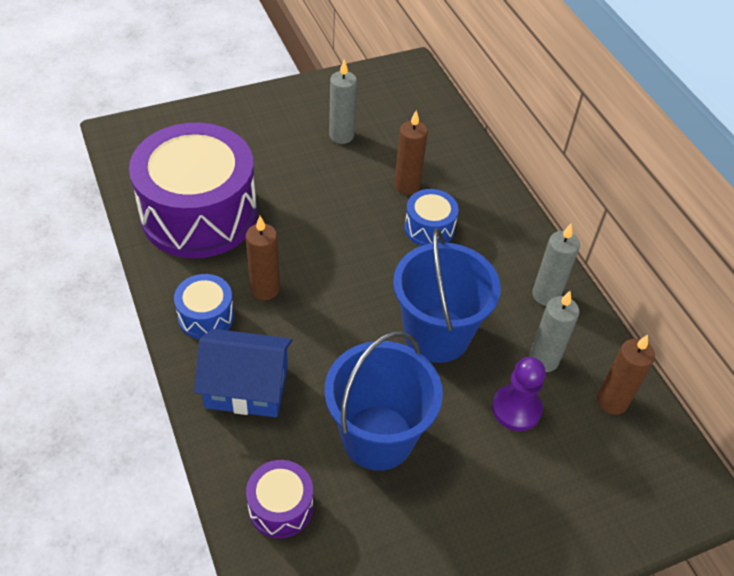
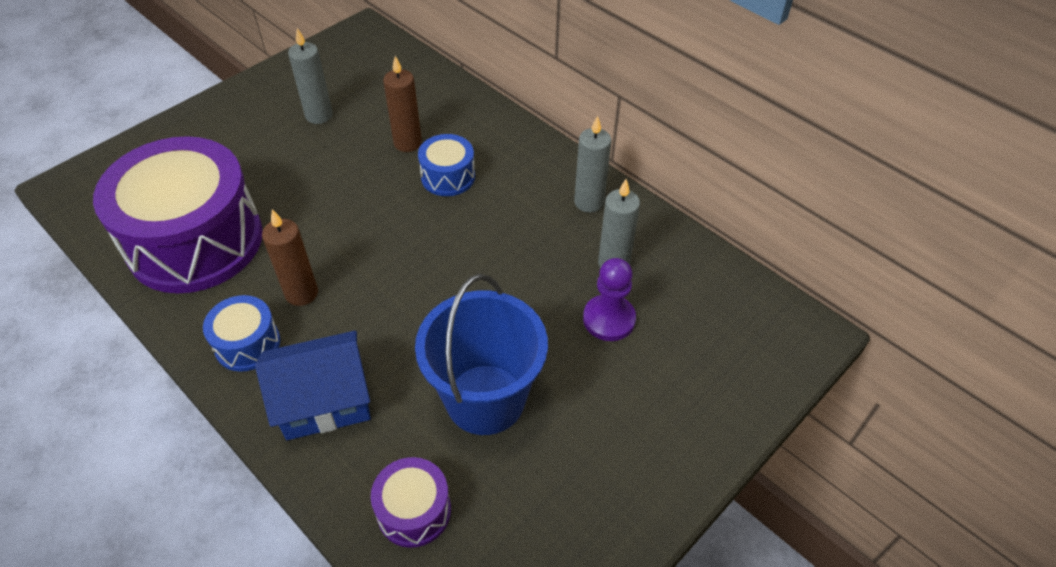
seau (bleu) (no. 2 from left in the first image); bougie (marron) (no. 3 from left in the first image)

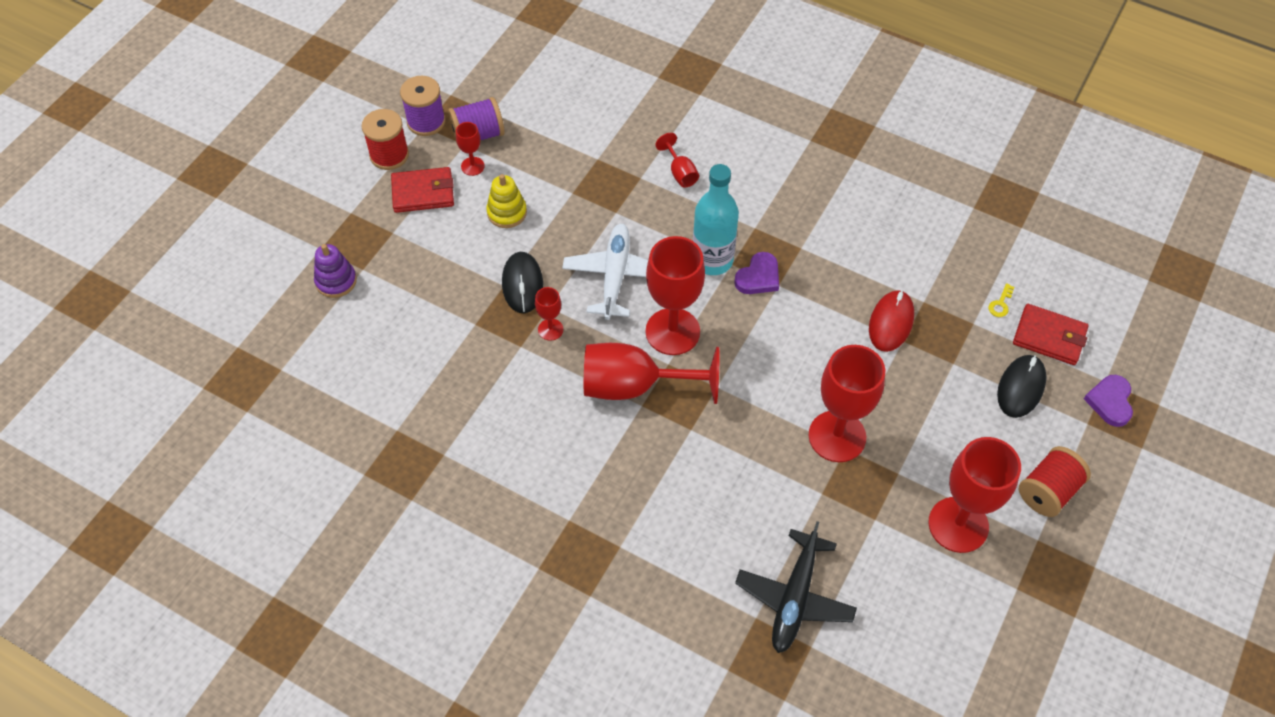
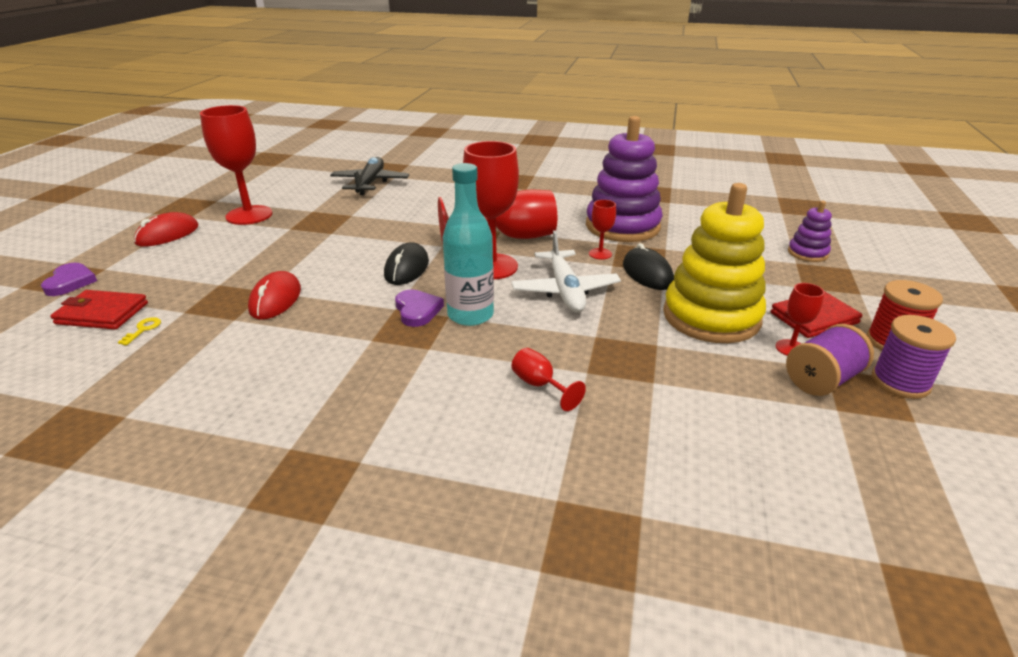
verre à pied (rouge) (no. 6 from left in the first image); jouet à empiler (violet) (no. 1 from left); souris (noir) (no. 1 from left); souris (rouge) (no. 1 from left); cœur (violet) (no. 2 from left); jouet à empiler (jaune)

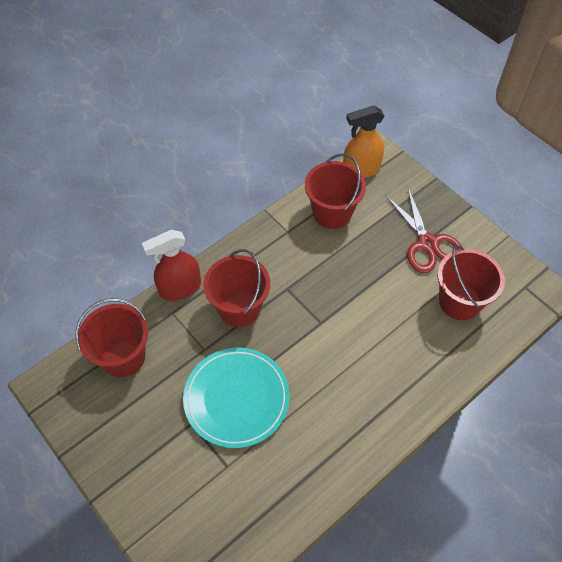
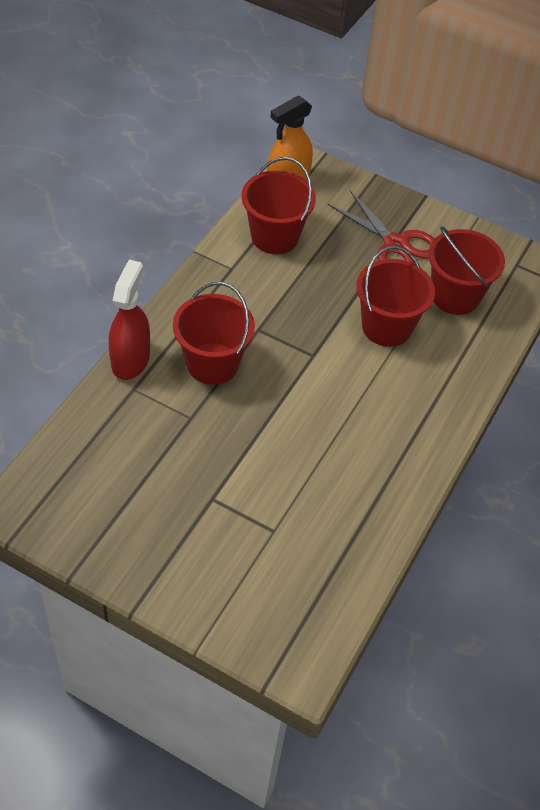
assiette (turquoise); seau (rouge) (no. 3 from left); vaporisateur (rouge)

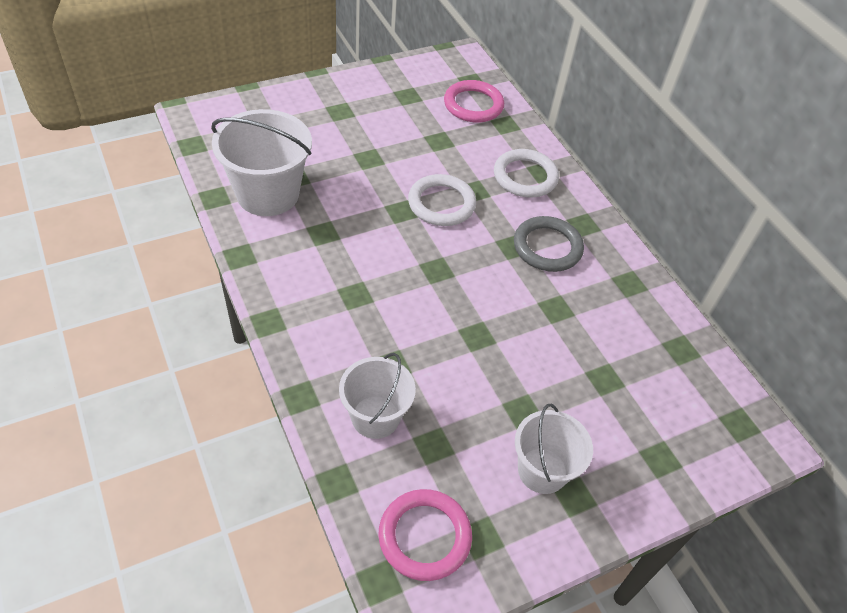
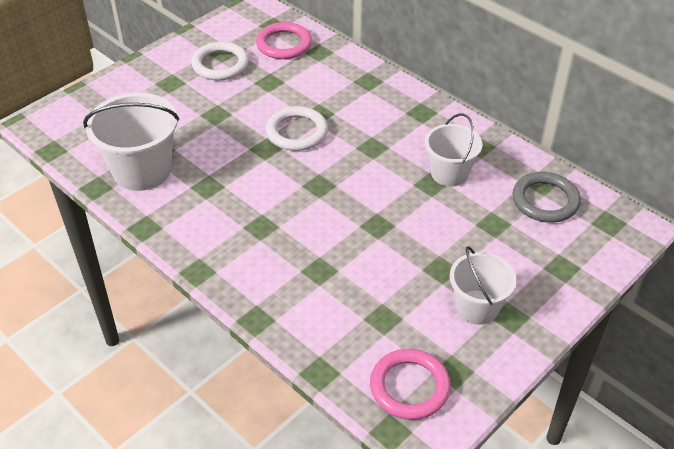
seau (blanc) (no. 2 from left); anneau (blanc) (no. 1 from left); anneau (gris)

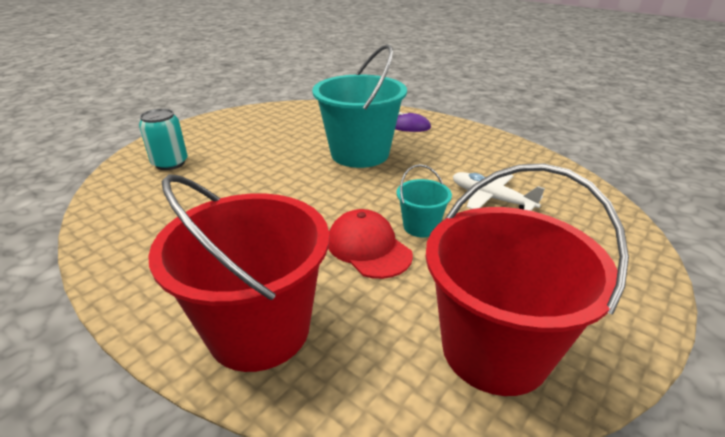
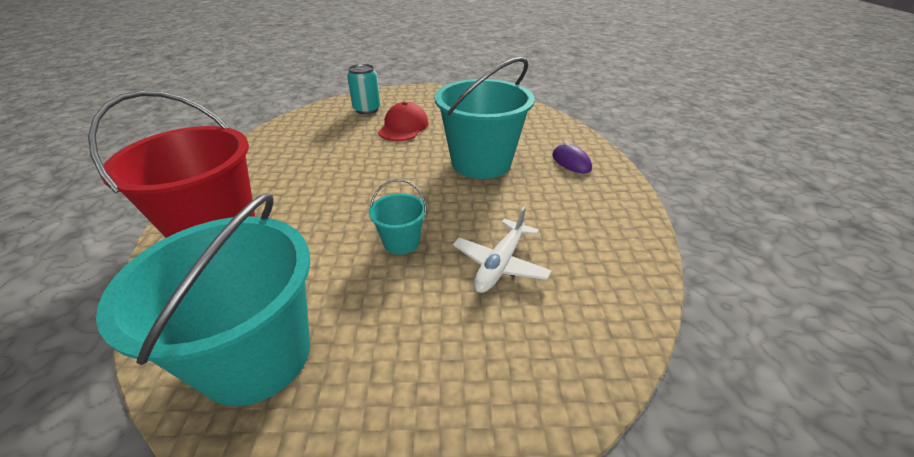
casquette (rouge); seau (turquoise) (no. 1 from left); avion (blanc)

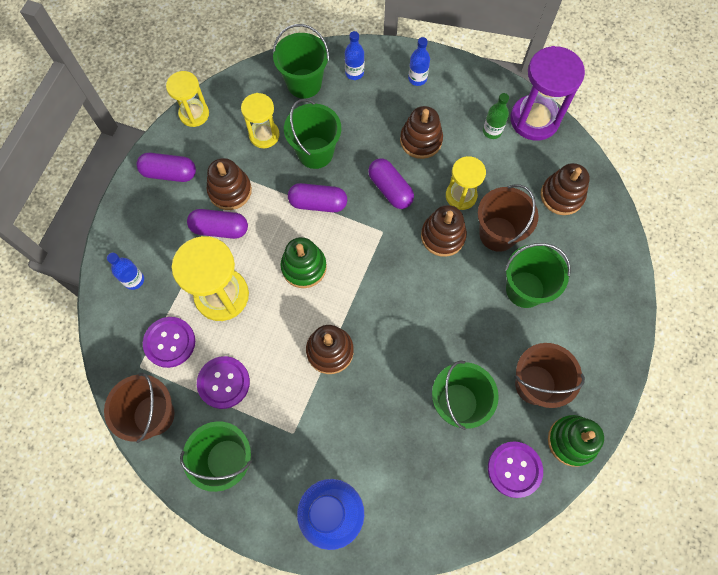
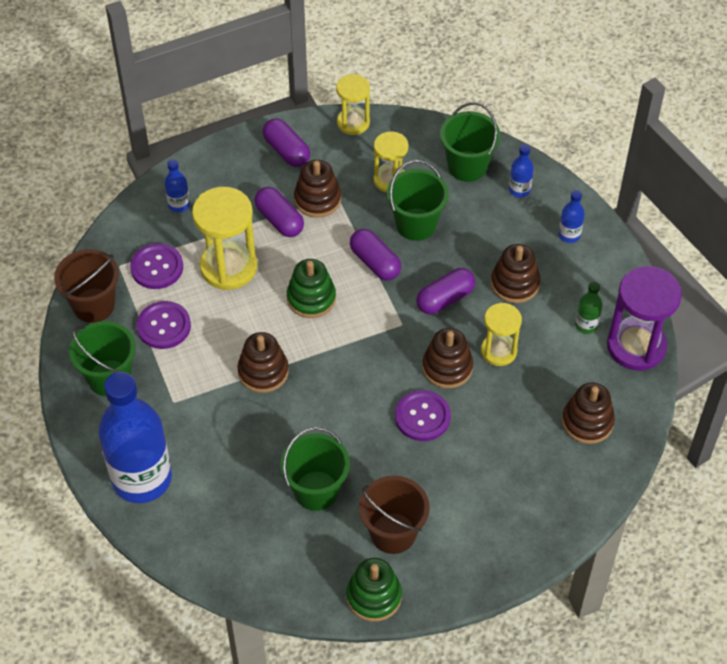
seau (marron) (no. 2 from left in the first image); seau (vert) (no. 5 from left in the first image); bouton (violet) (no. 3 from left); gélule (violet) (no. 4 from left)

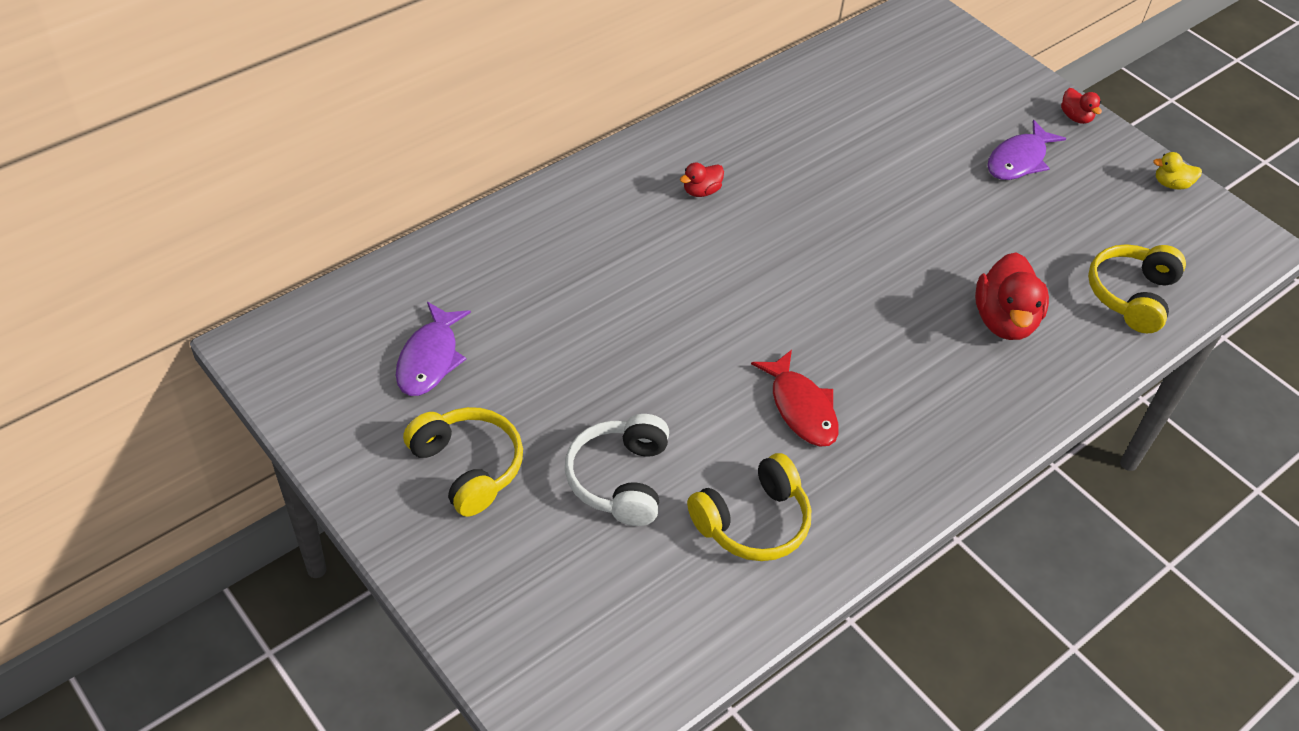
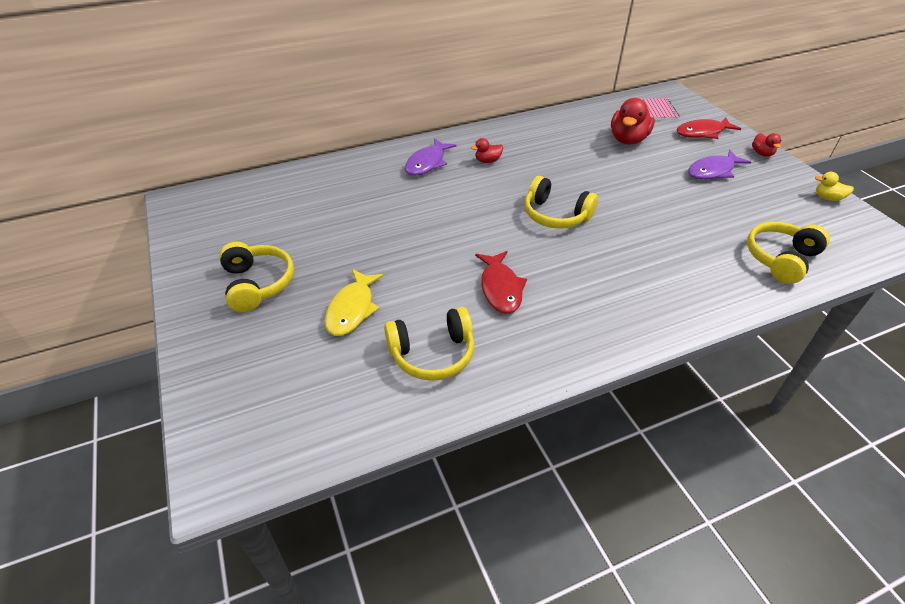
casque audio (jaune) (no. 3 from left); carnet (rose); poisson (rouge) (no. 2 from left); poisson (violet) (no. 1 from left); canard (rouge) (no. 2 from left); poisson (jaune)

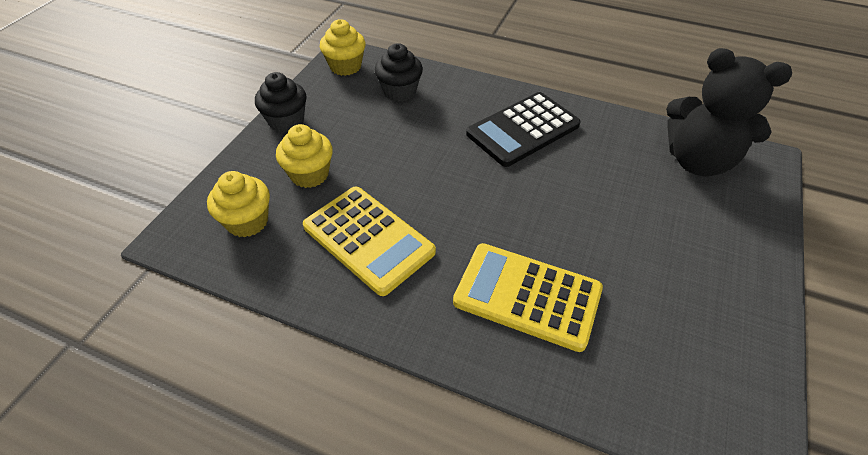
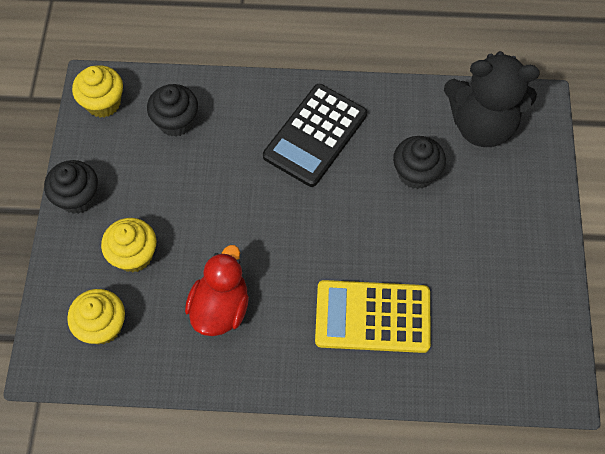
muffin (noir) (no. 3 from left); canard (rouge)

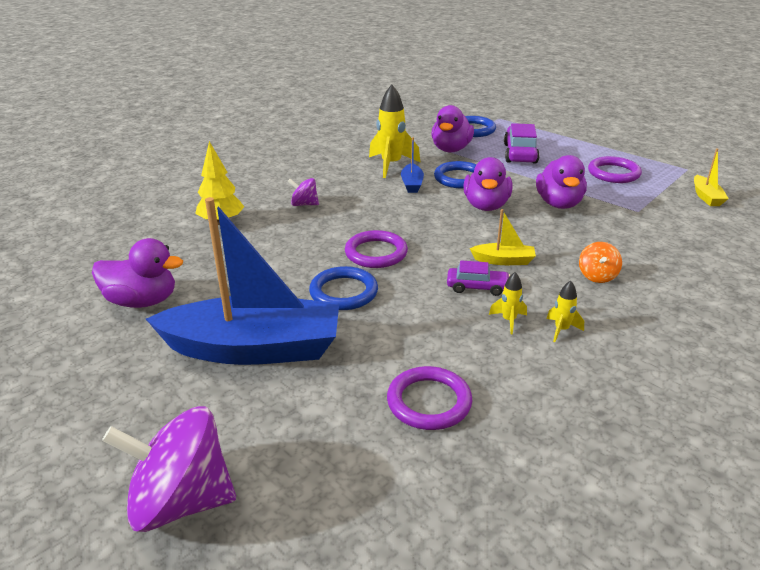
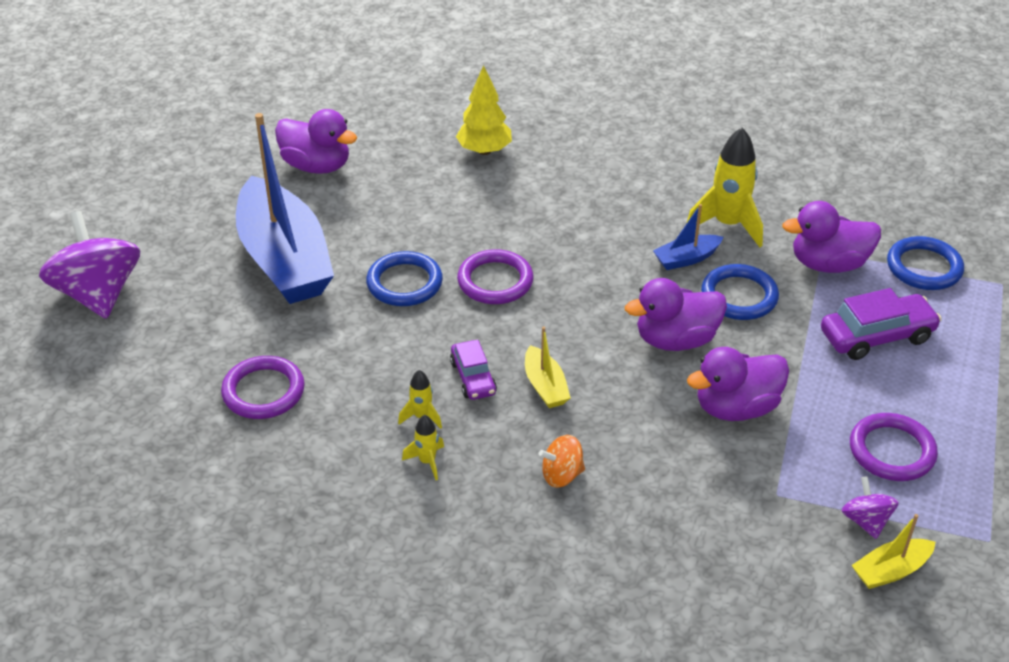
toupie (violet) (no. 2 from left); canard (violet) (no. 1 from left)

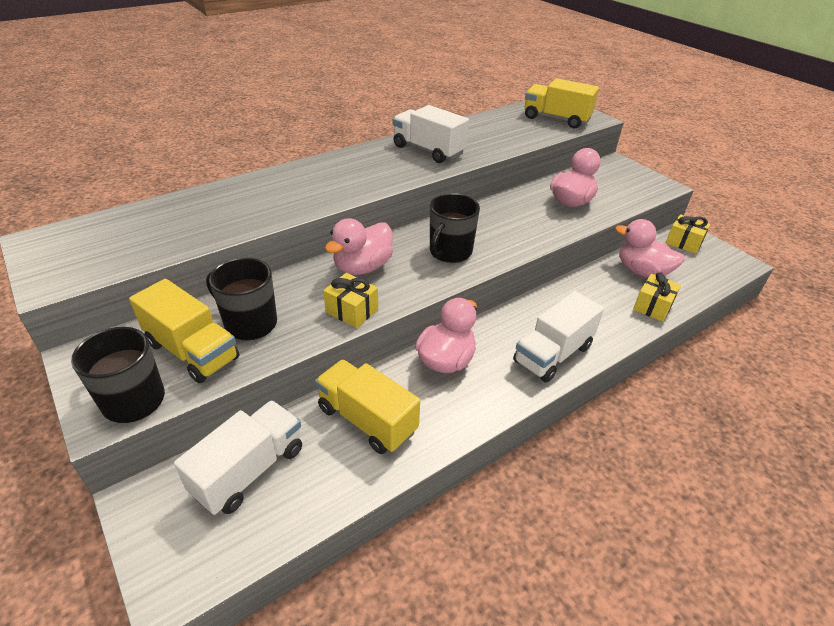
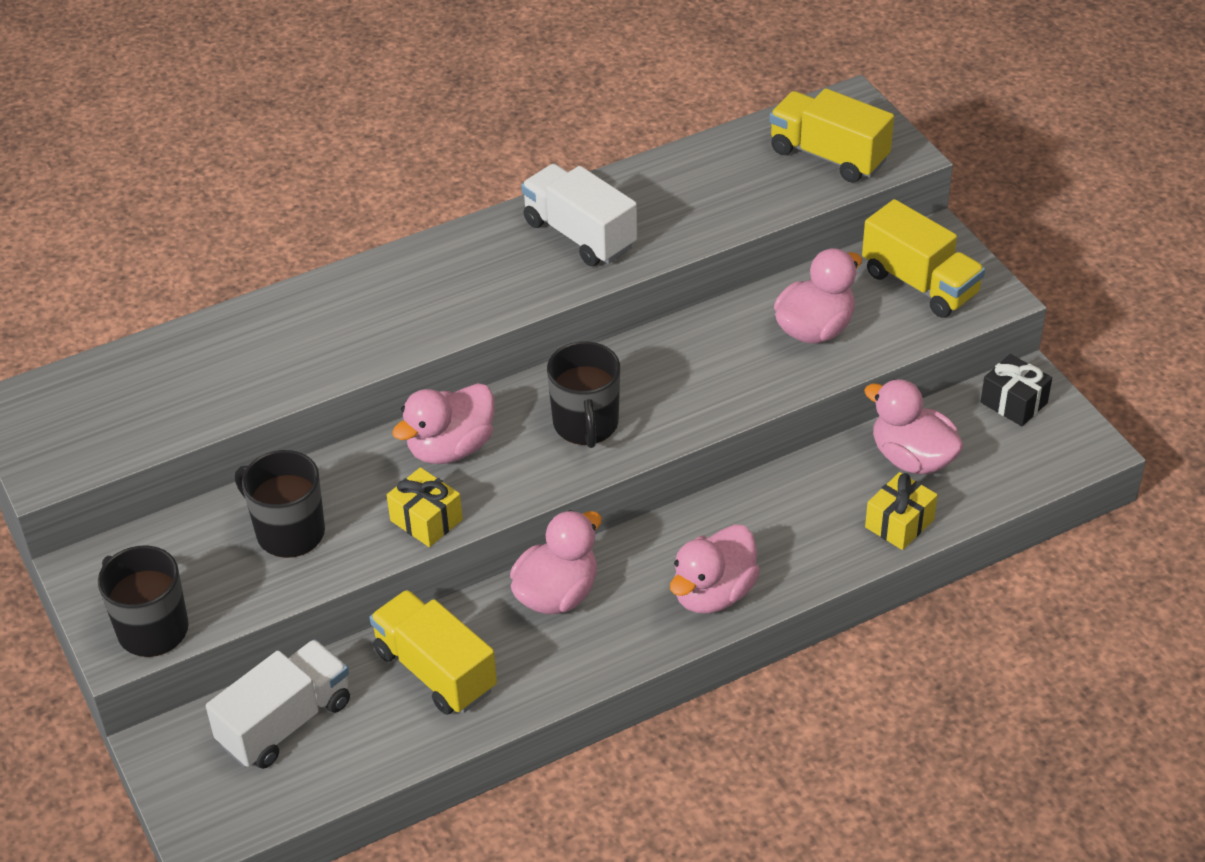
camion (jaune) (no. 3 from left); canard (rose) (no. 3 from left); cadeau (noir); tasse (noir) (no. 3 from left)

